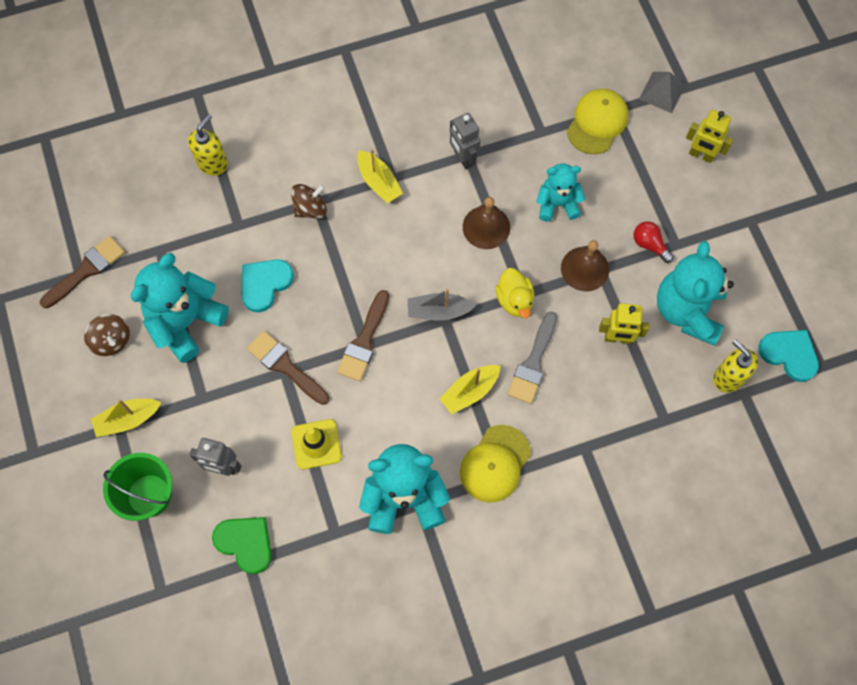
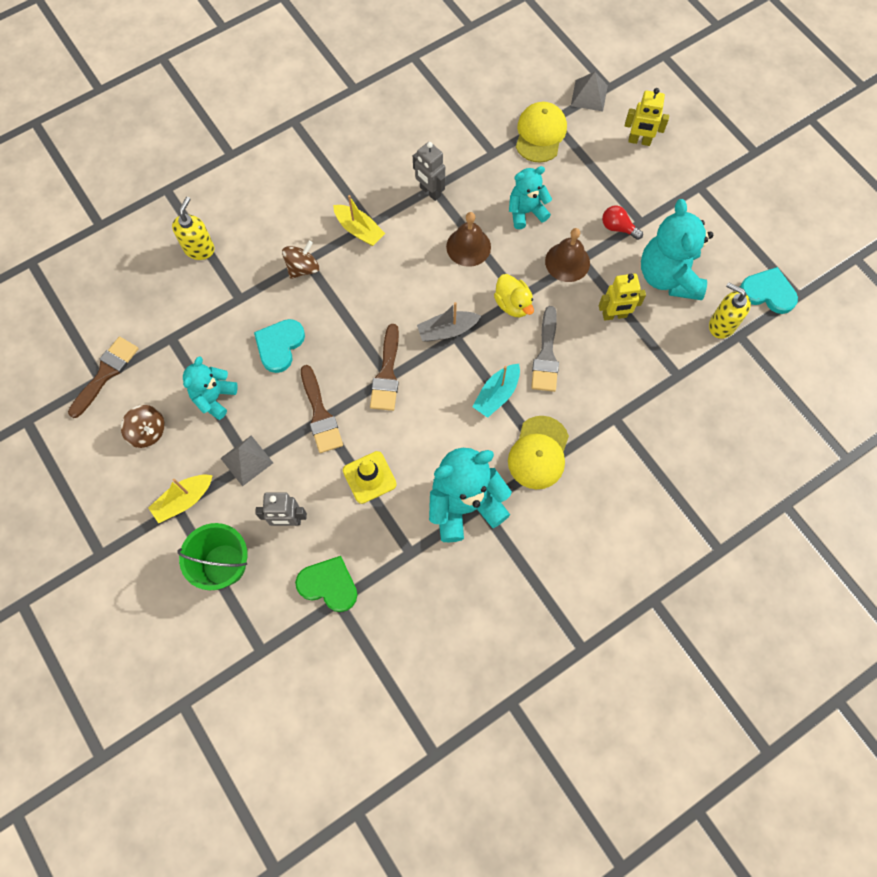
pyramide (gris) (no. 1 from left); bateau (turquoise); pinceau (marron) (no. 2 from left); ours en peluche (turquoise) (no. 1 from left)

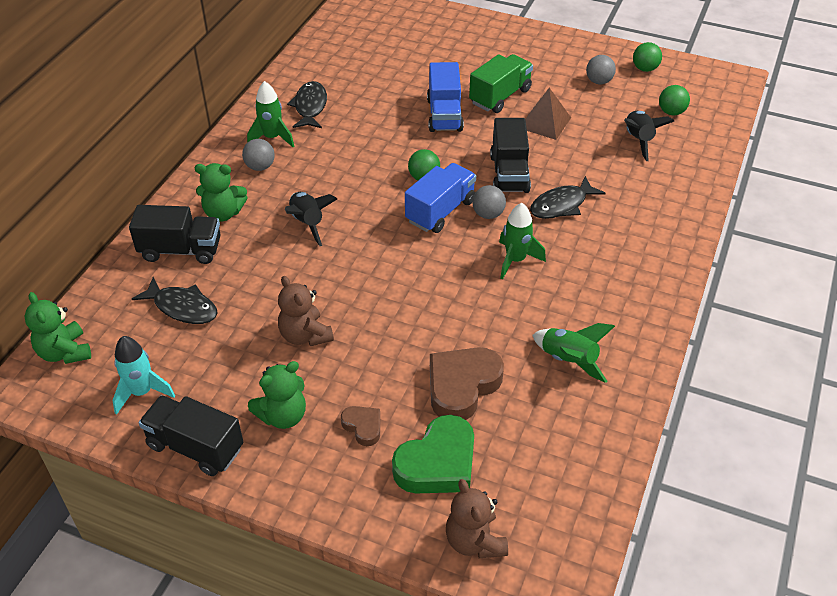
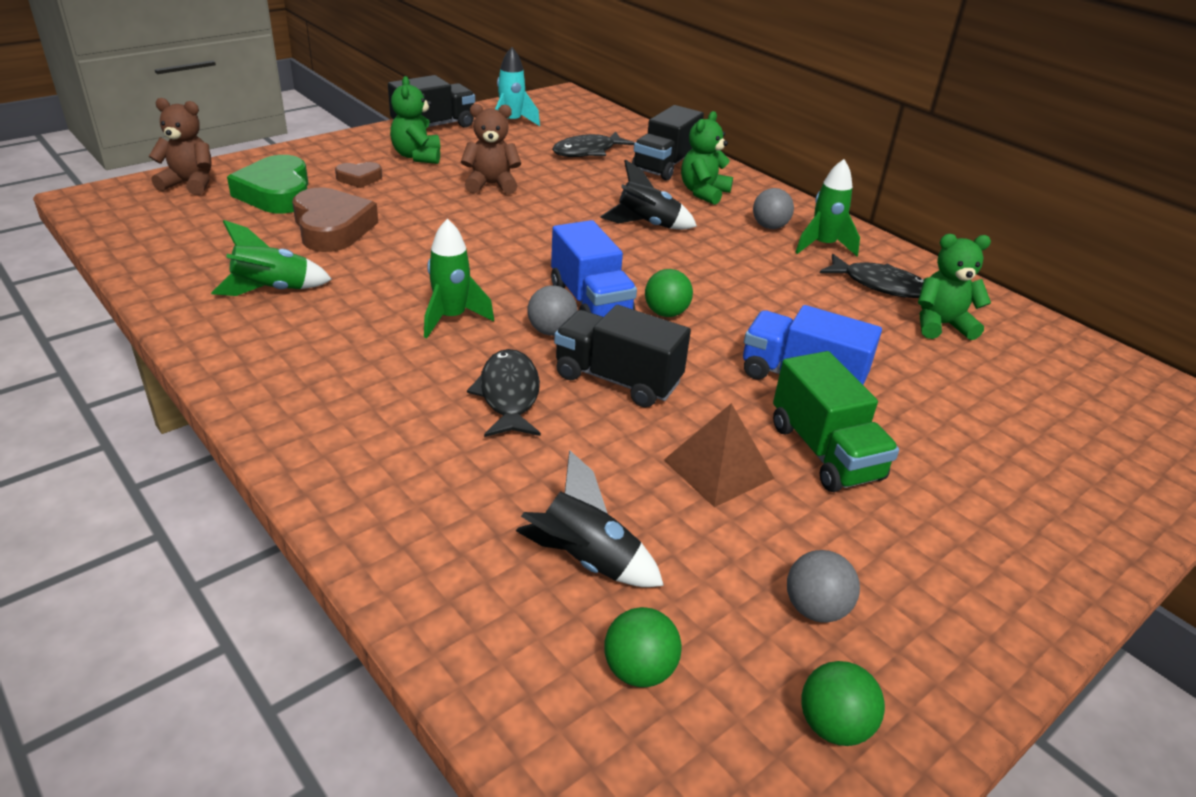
ours en peluche (vert) (no. 3 from left)

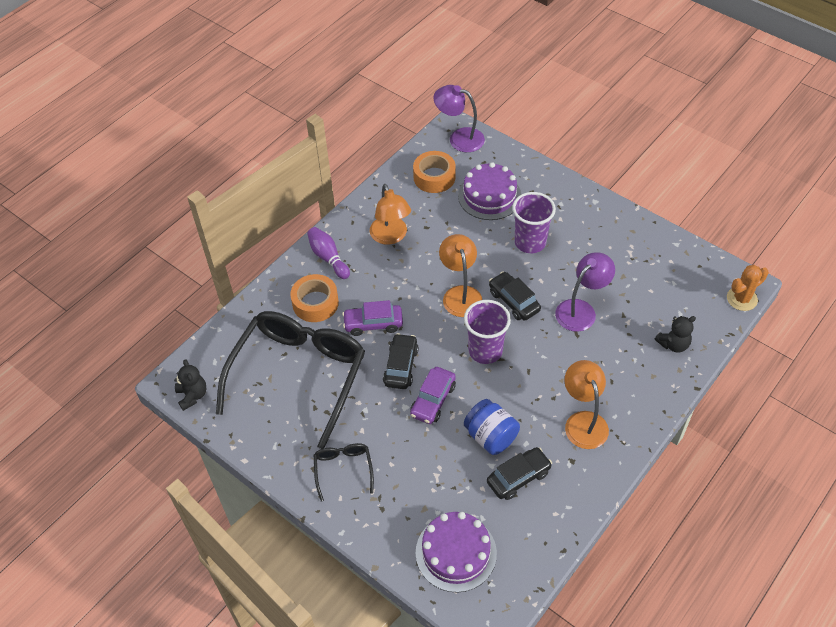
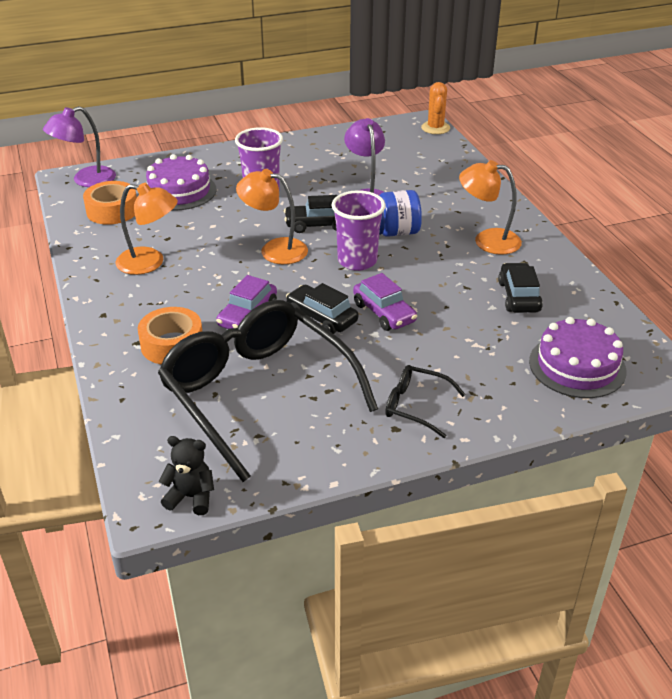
quille (violet); ours en peluche (noir) (no. 2 from left in the first image); bocal (bleu)

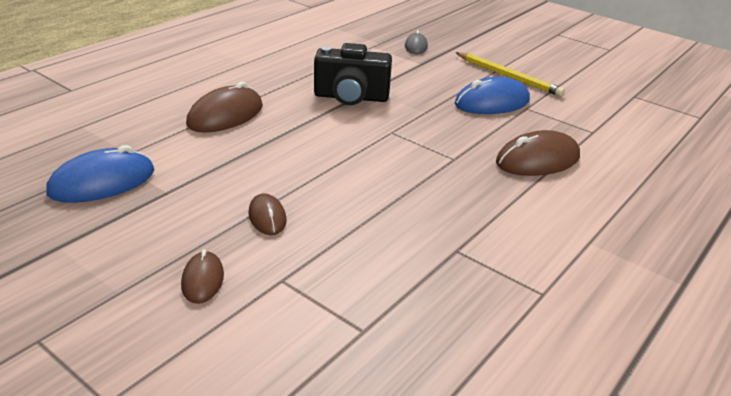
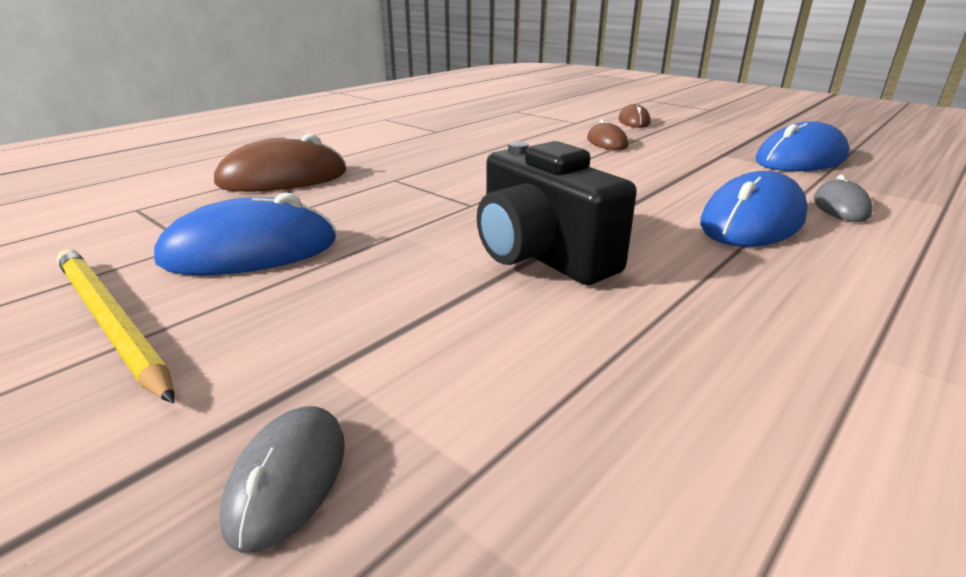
souris (gris) (no. 2 from left); souris (bleu) (no. 2 from left); appareil photo (noir)

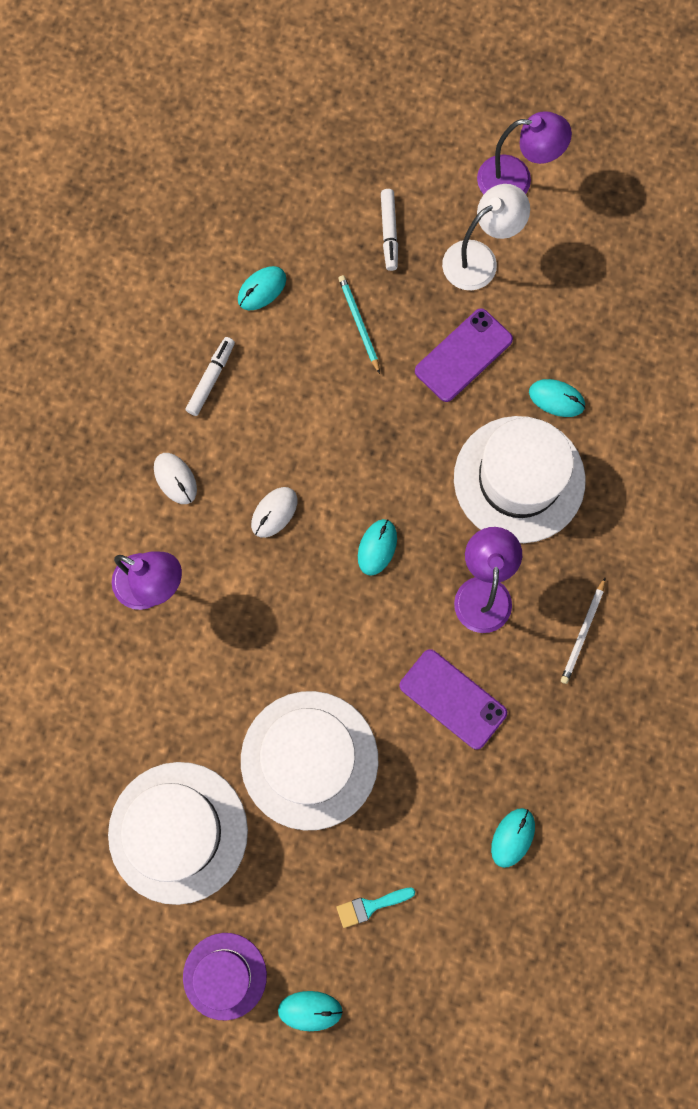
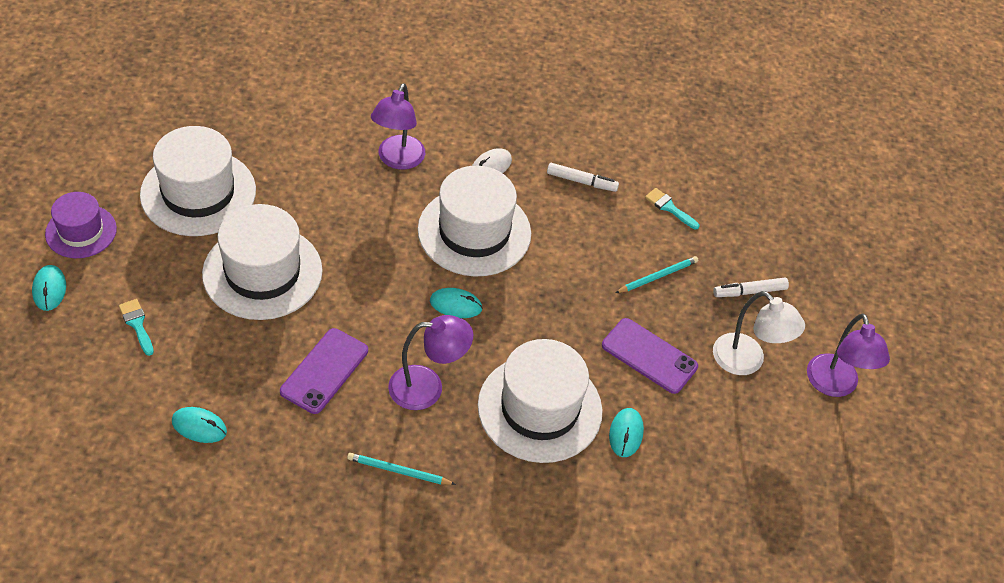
pinceau (turquoise) (no. 2 from left); chapeau (blanc) (no. 3 from left); crayon (turquoise) (no. 1 from left)

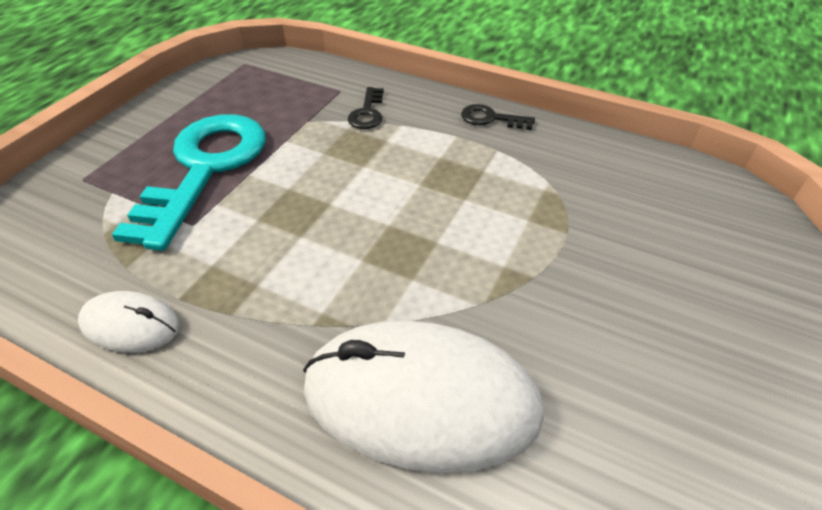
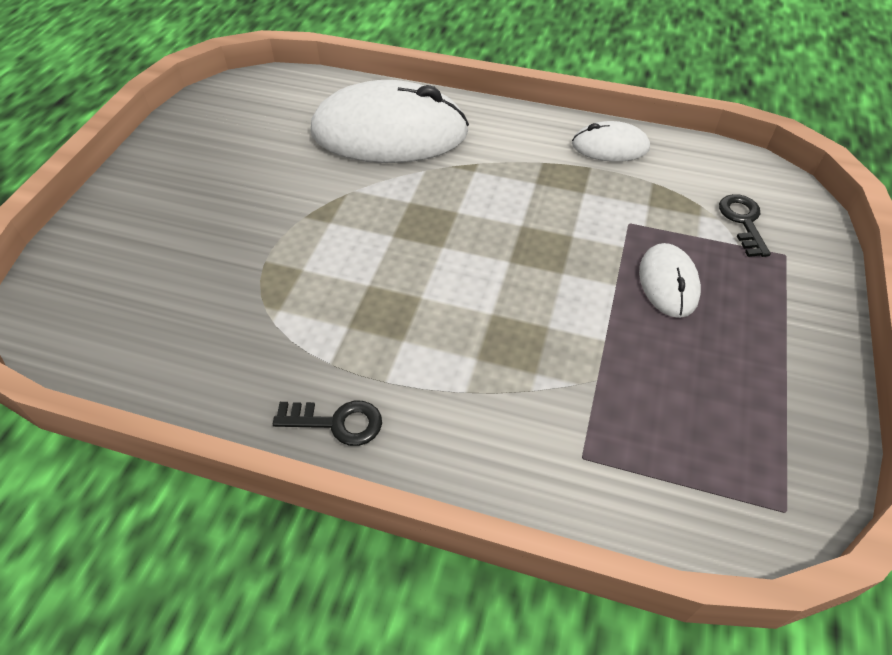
clé (noir) (no. 2 from left); souris (blanc) (no. 3 from left)

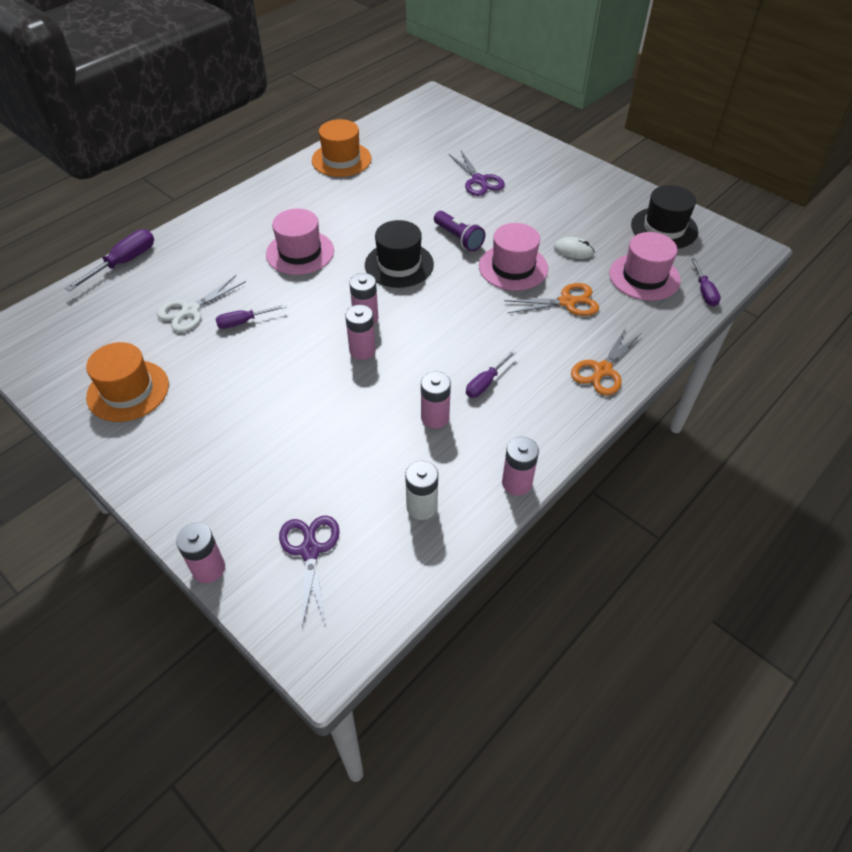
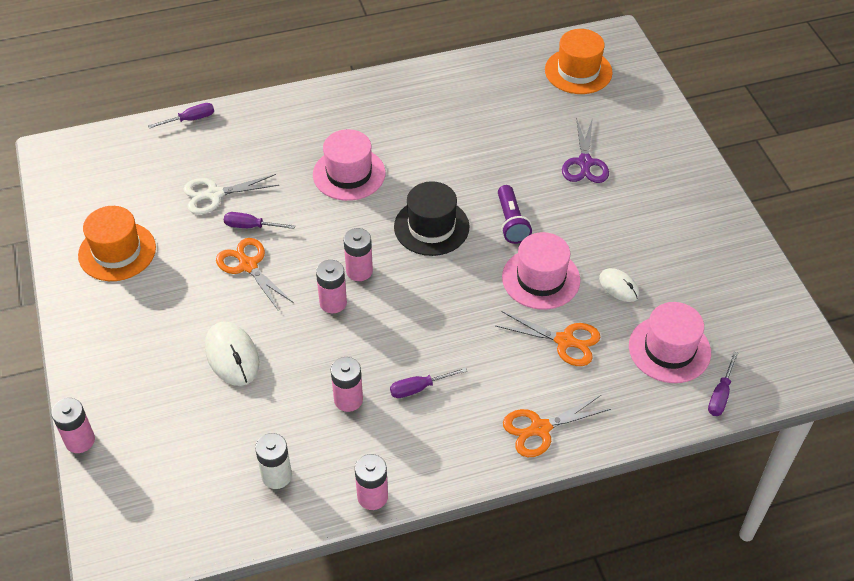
ciseaux (violet) (no. 1 from left in the first image); chapeau (noir) (no. 2 from left in the first image); souris (blanc) (no. 1 from left); ciseaux (orange) (no. 1 from left); chapeau (orange) (no. 2 from left); tournevis (violet) (no. 1 from left)

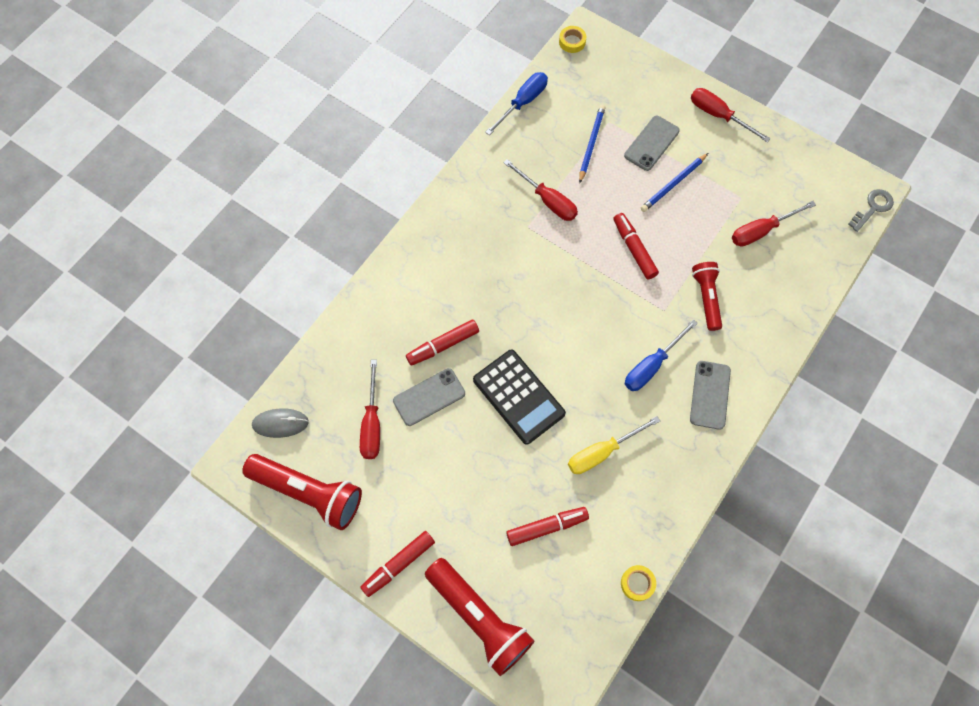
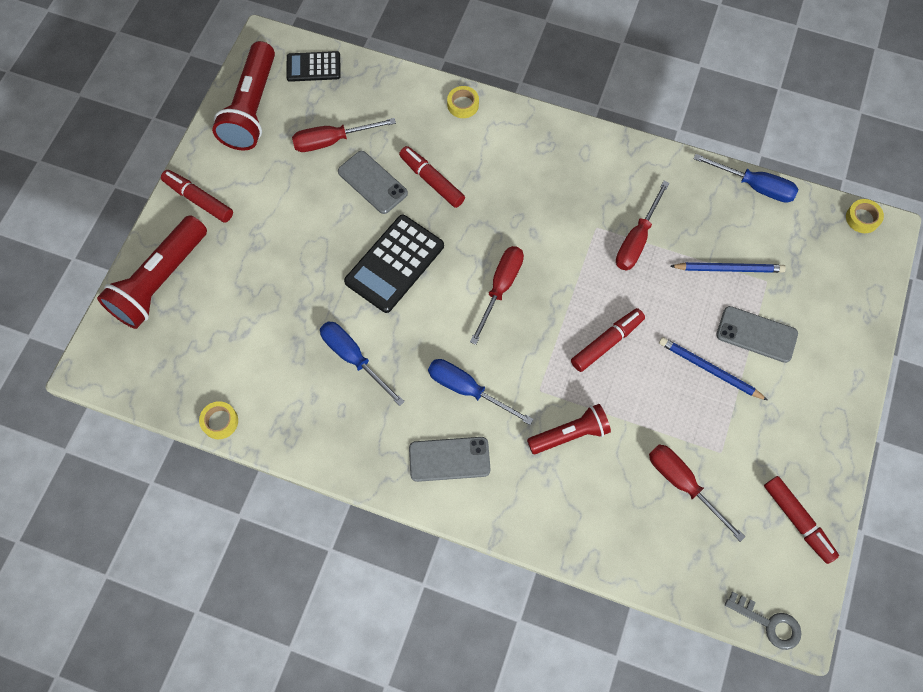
ruban adhésif (jaune) (no. 2 from left); feutre (rouge) (no. 4 from left); tournevis (rouge) (no. 2 from left); calculatrice (noir) (no. 1 from left); tournevis (bleu) (no. 1 from left)

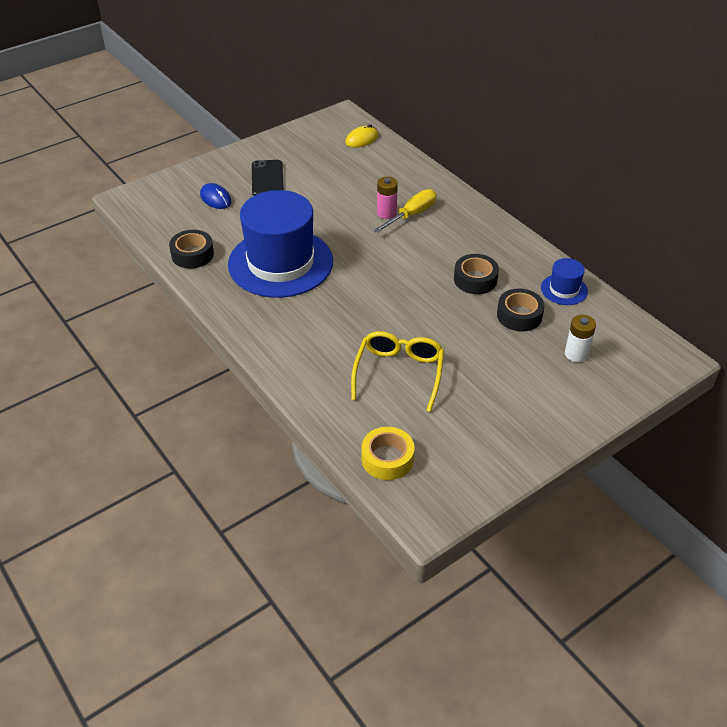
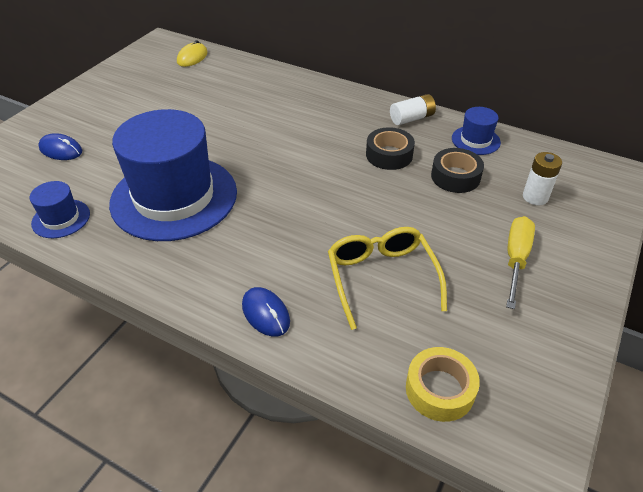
téléphone (noir); pile (rose); souris (bleu) (no. 2 from left); pile (blanc) (no. 1 from left); tournevis (jaune); chapeau (bleu) (no. 1 from left)

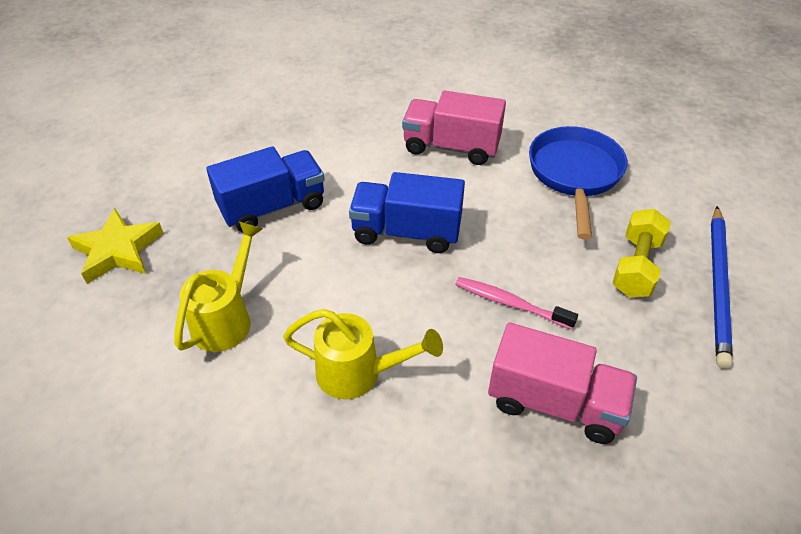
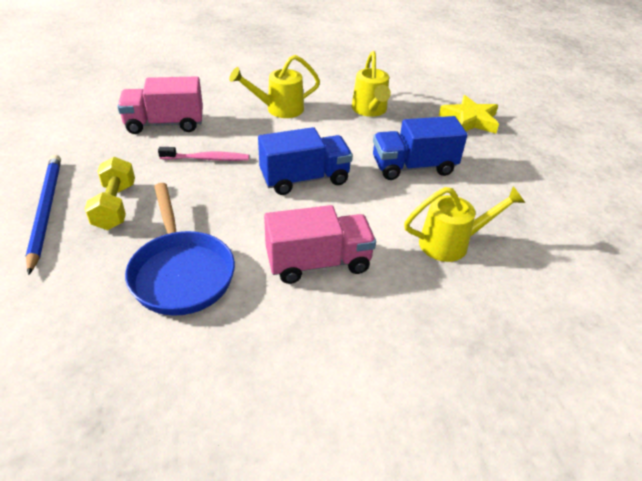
arrosoir (jaune) (no. 3 from left); camion (bleu) (no. 2 from left)

